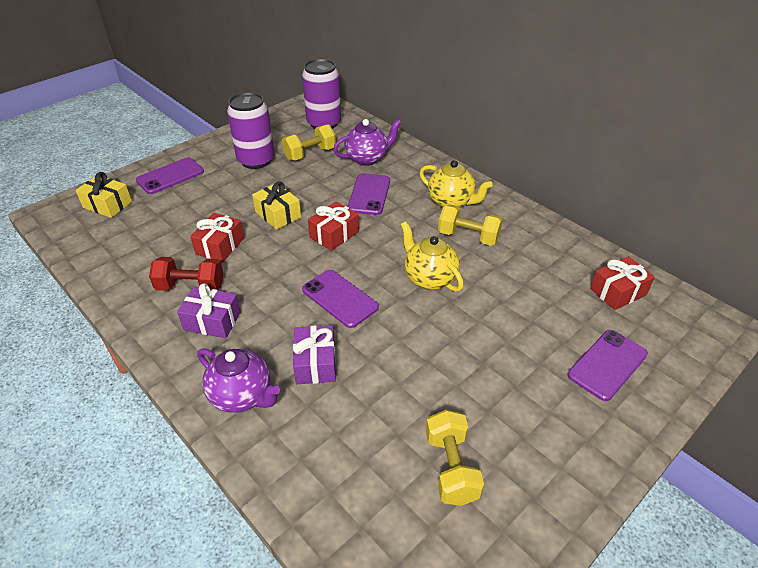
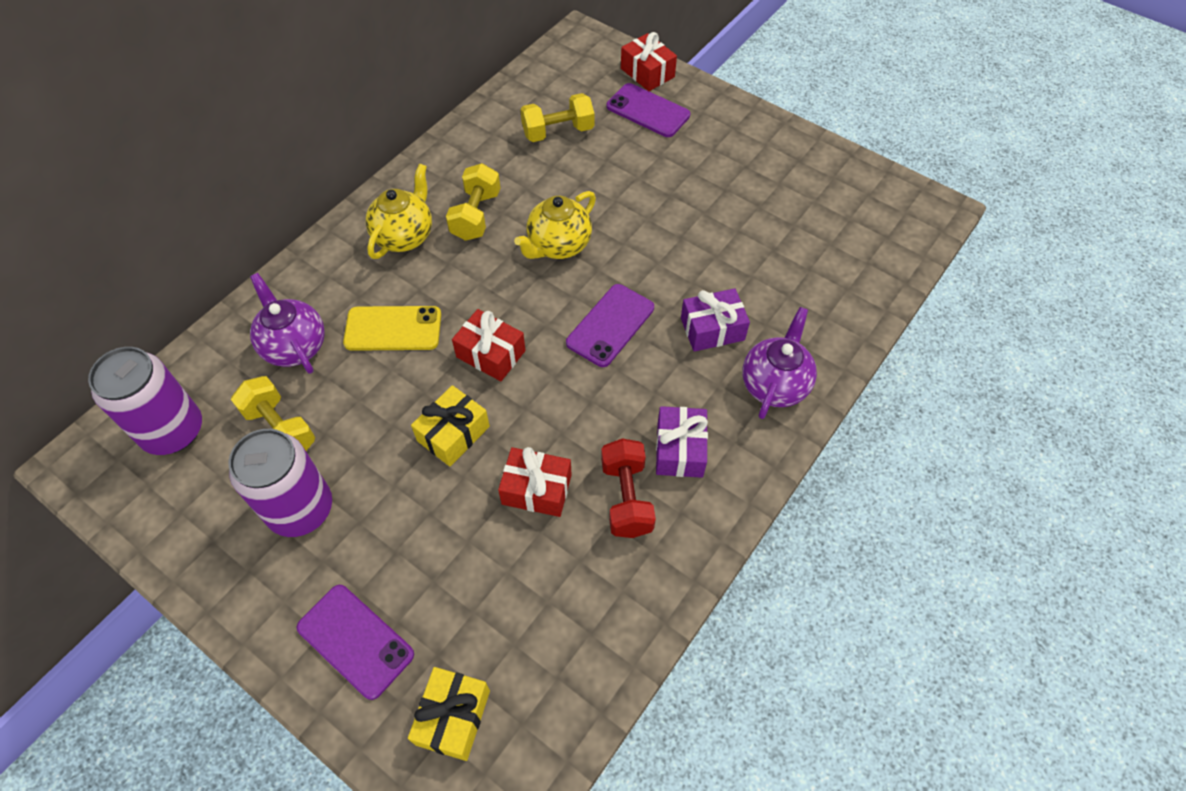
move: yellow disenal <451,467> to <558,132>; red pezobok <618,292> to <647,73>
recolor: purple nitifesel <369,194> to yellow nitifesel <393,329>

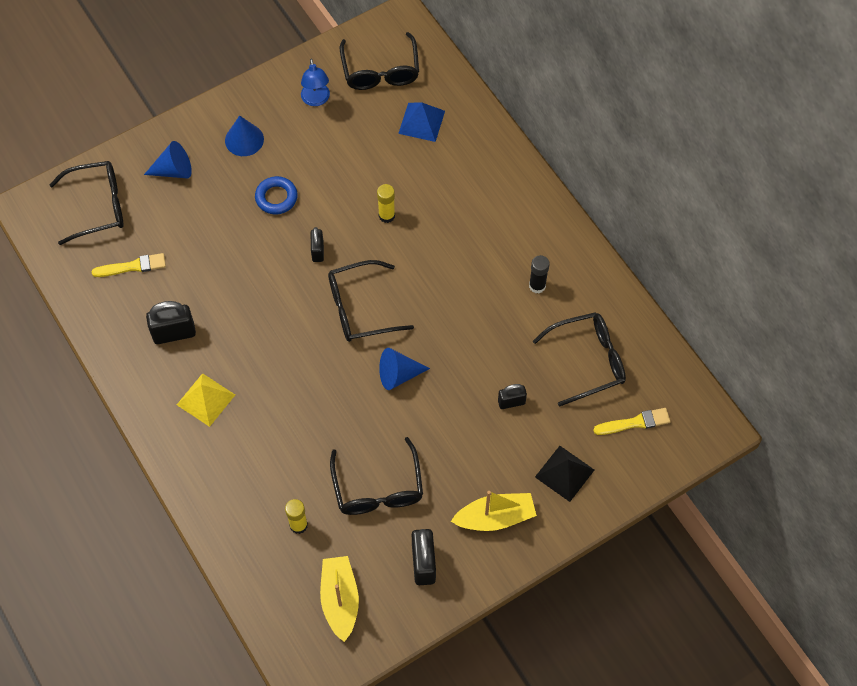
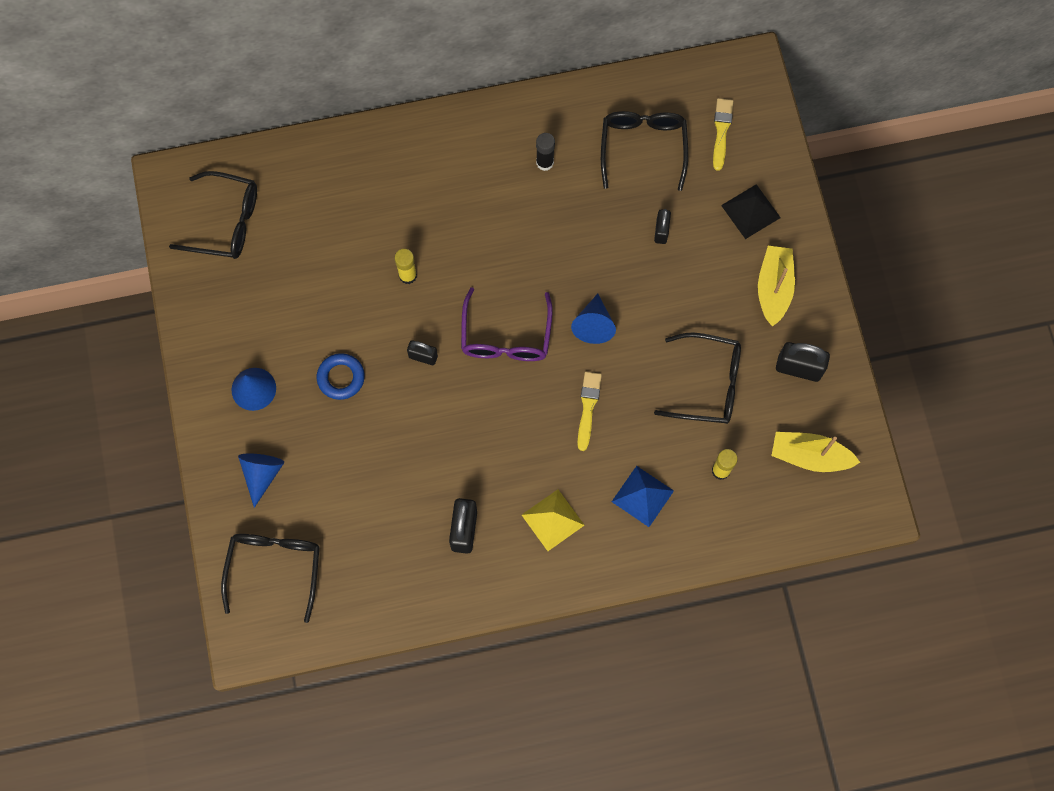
delete: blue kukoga <316,100>
move: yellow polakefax <133,266> to <588,407>; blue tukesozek <421,122> to <642,496>
recolor: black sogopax <360,308> to purple sogopax <506,337>

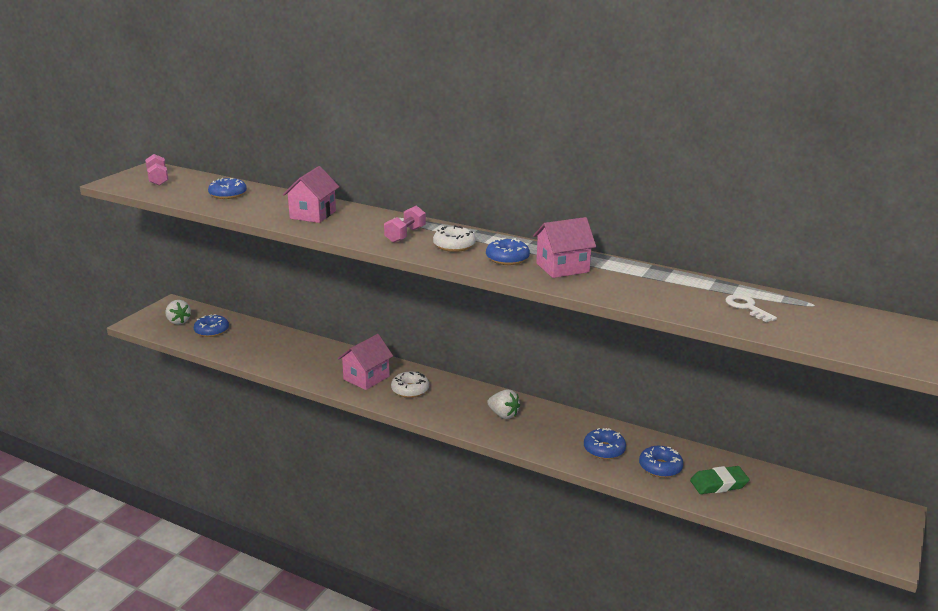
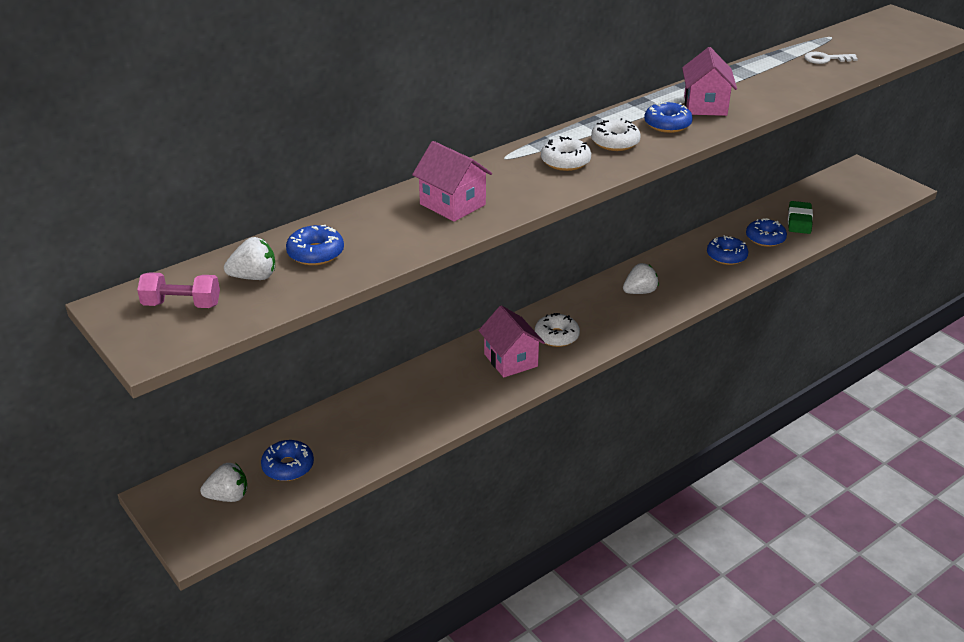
insert: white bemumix <254,277>
replace: pink disenal <405,235> to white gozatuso <565,161>

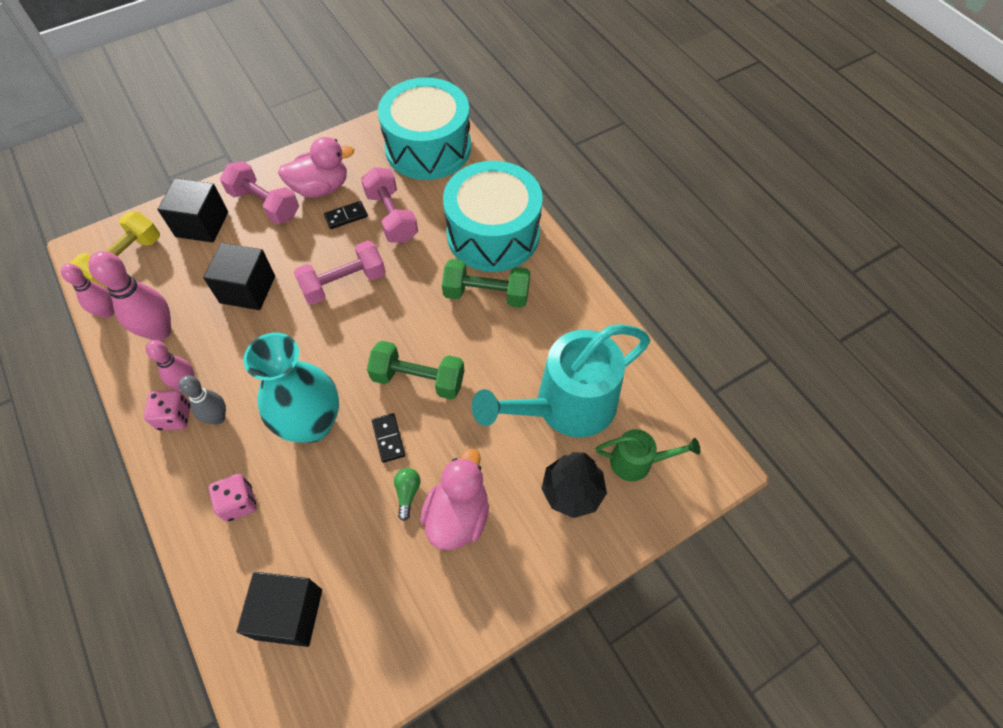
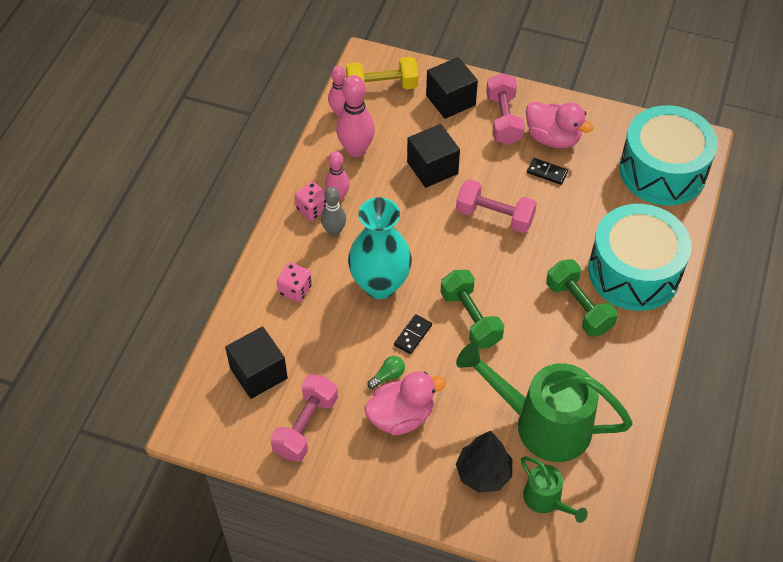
move: pink disenal <392,217> to <306,426>
recolor: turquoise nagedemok <565,407> to green nagedemok <541,423>

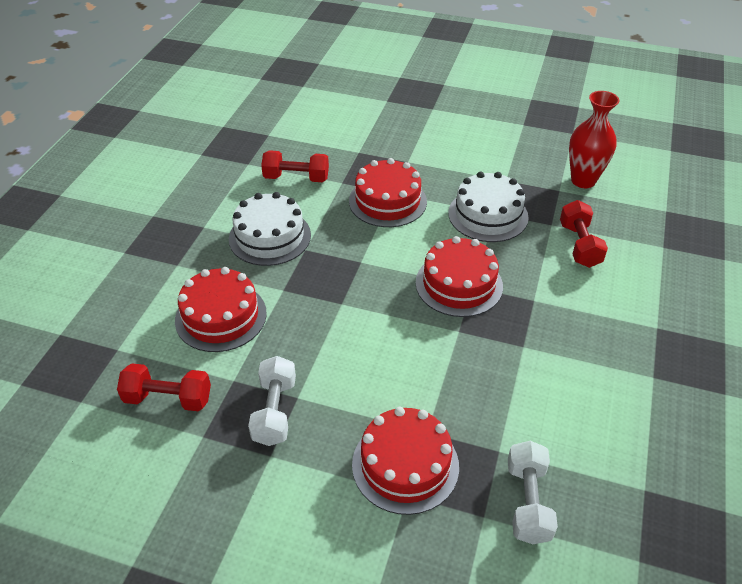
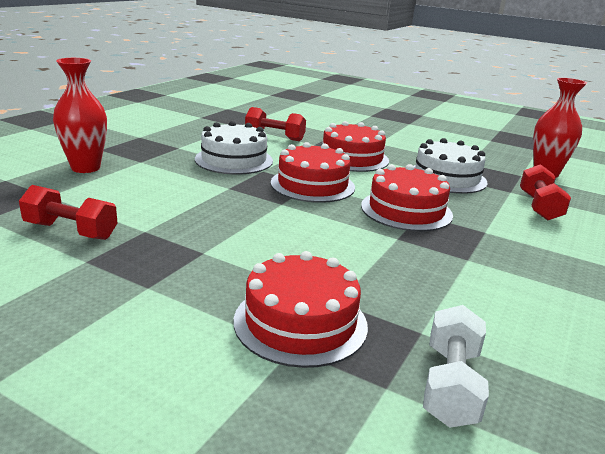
delete: white disenal <275,411>
insert: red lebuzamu <85,168>
move: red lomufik <221,316> to <312,185>

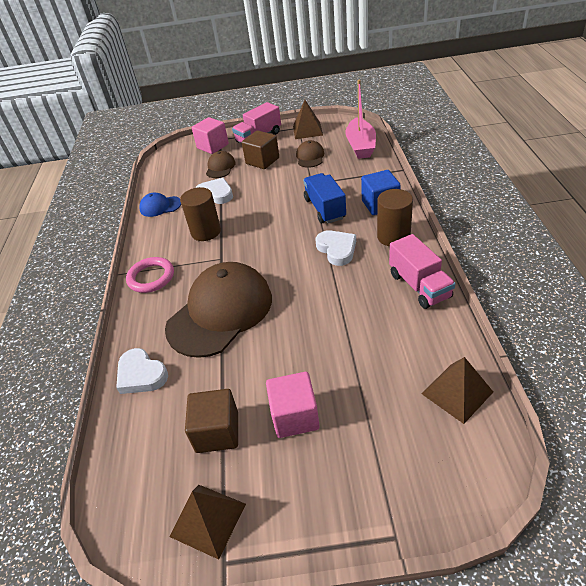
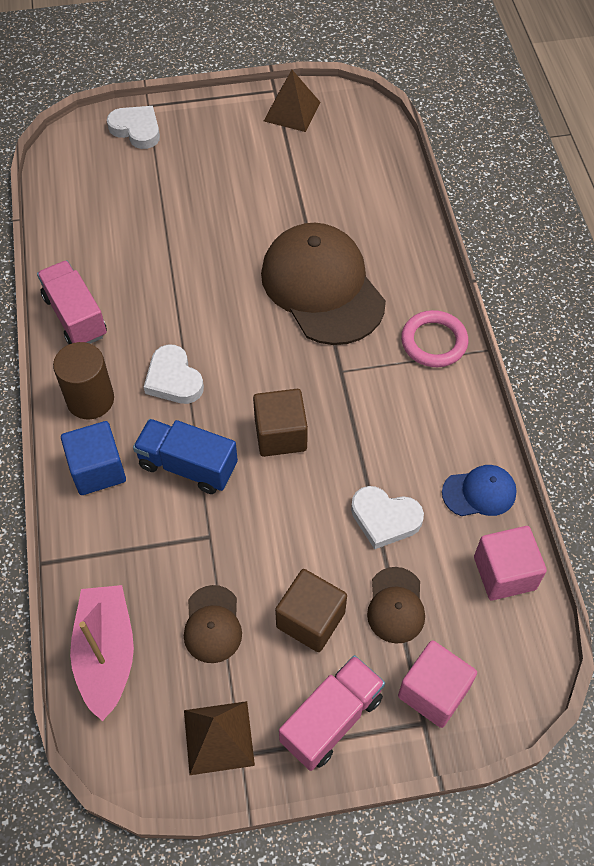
delete: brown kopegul <206,231>; brown tukesozek <457,392>
move: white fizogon <141,375> to <136,130>; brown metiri <217,432> to <280,434>; pink metiri <295,416> to <504,573>
rotate: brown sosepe <220,312> = <322,287> 120 degrees clockwise; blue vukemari <325,209> = <188,466> 135 degrees clockwise

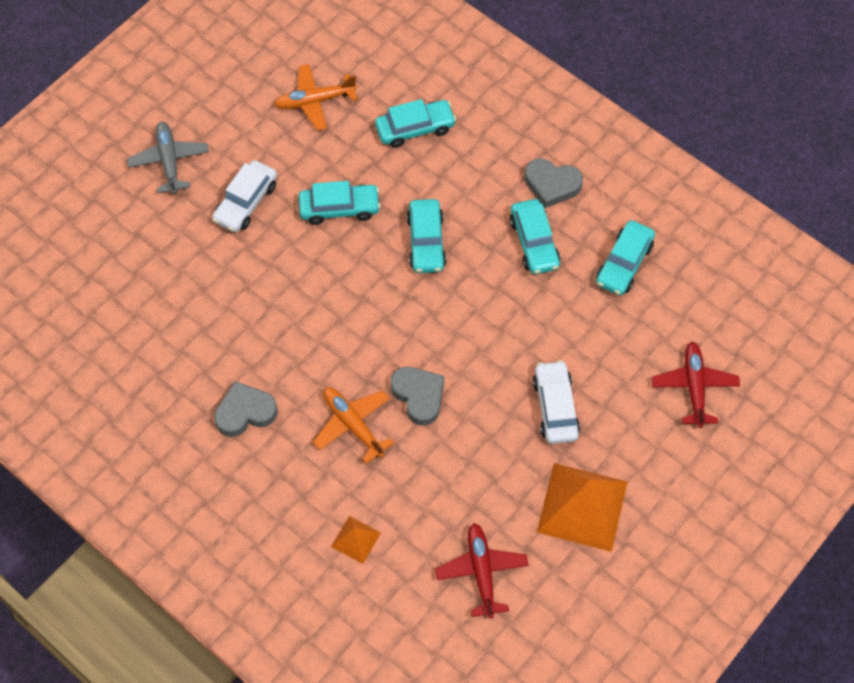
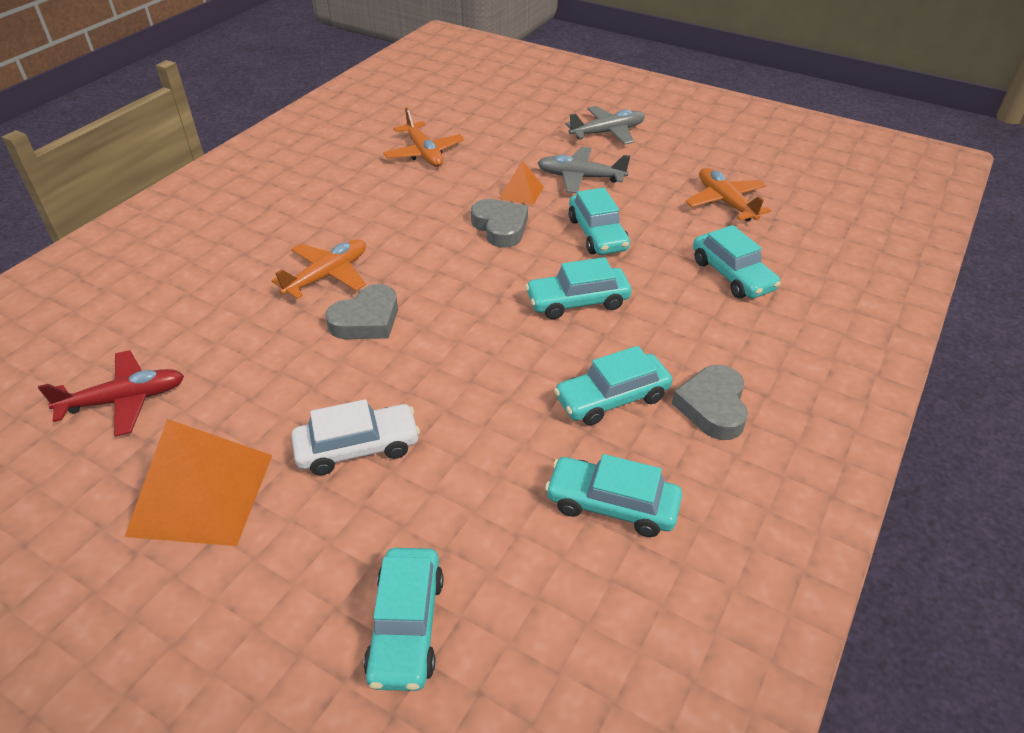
insert: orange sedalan <424,153>
move: grey fizogon <245,412> to <500,227>; orange tukesozek <356,539> to <521,192>
replace: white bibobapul <246,202> to grey sedalan <580,177>; red sedalan <694,386> to turquoise bibobapul <406,626>

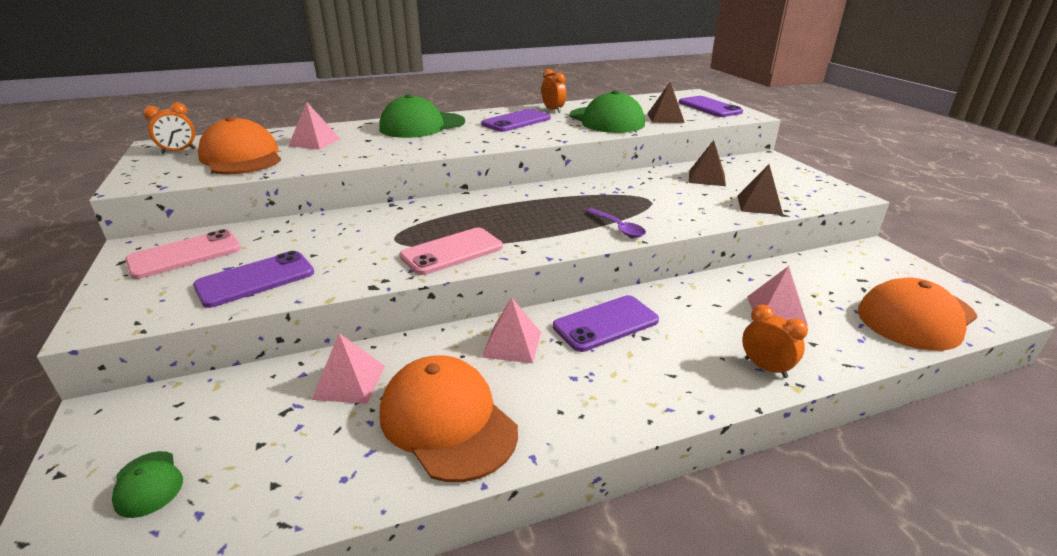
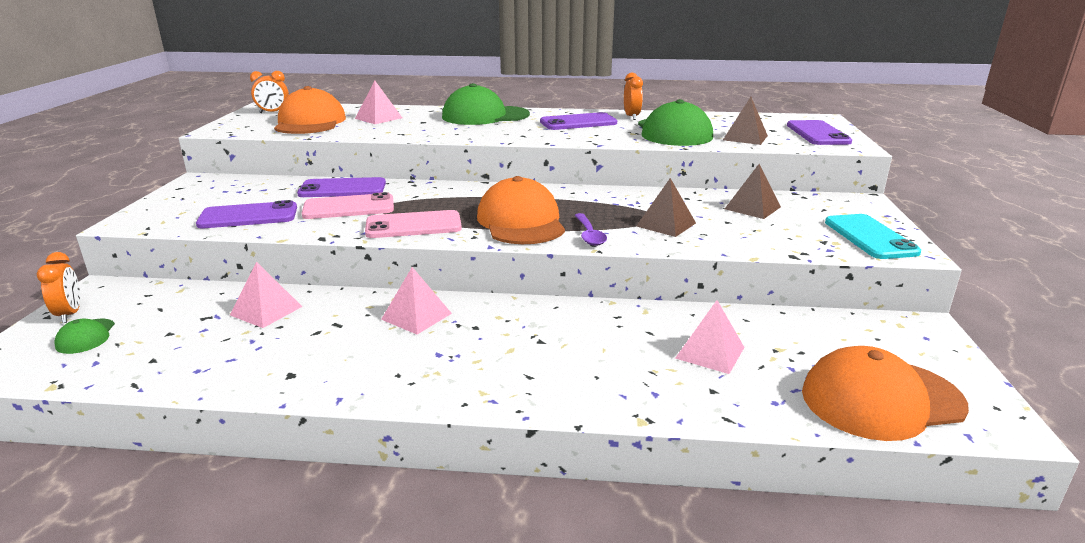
insert: turquoise nitifesel <869,237>
move: pink nitifesel <185,255> to <349,208>; orange sosepe <447,421> to <521,222>; purple nitifesel <605,323> to <342,189>; brown tukesozek <759,205> to <666,224>; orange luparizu <765,368> to <70,314>

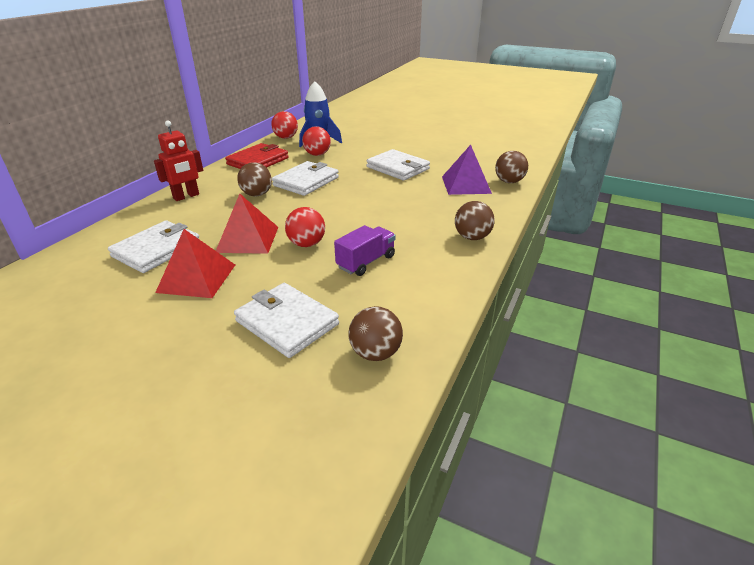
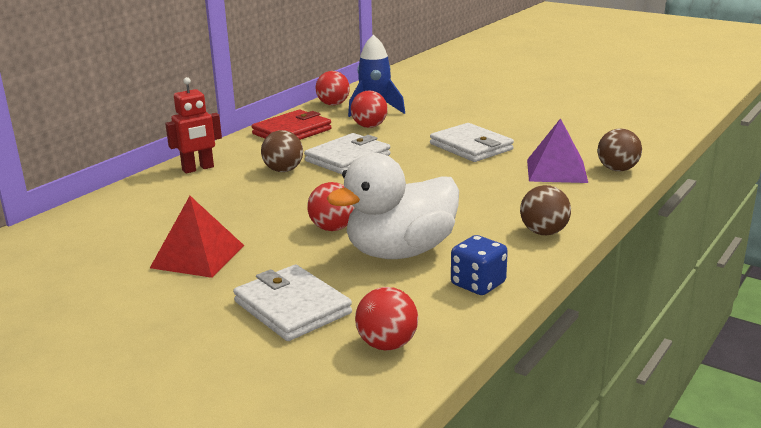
delete: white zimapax <156,250>; red tukesozek <247,239>
insert: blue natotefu <478,284>
replace: purple vukemari <366,262> to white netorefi <400,252>
recolor: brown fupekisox <375,353> to red fupekisox <387,344>

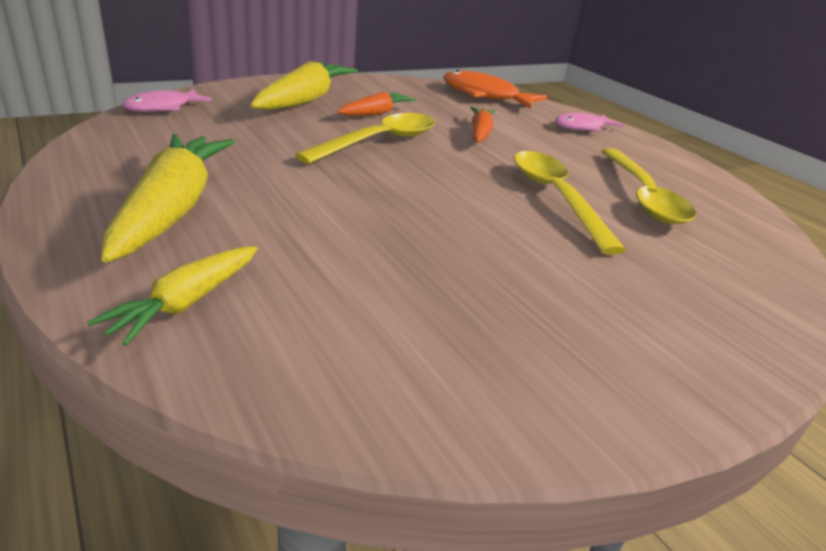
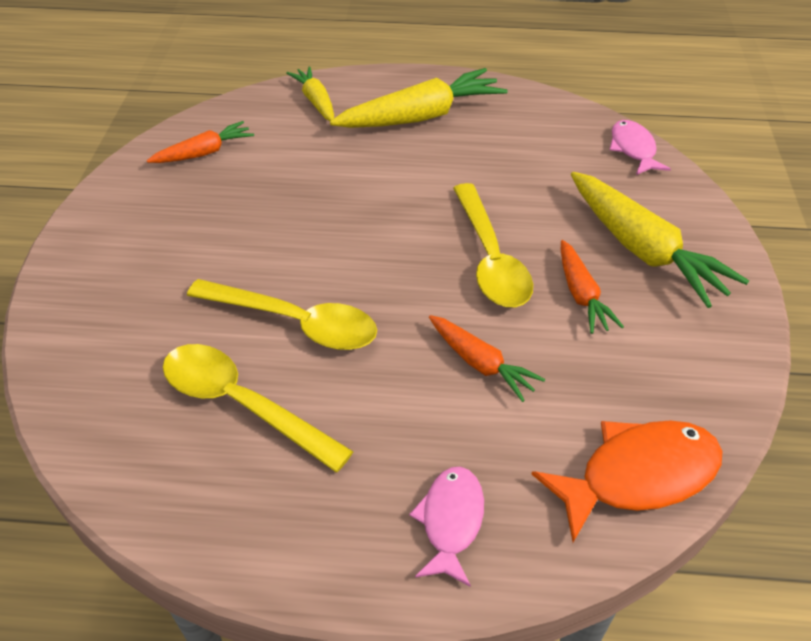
insert: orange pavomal <204,153>
rotate: yellow pavomal <173,208> = <421,116> 60 degrees counterclockwise

